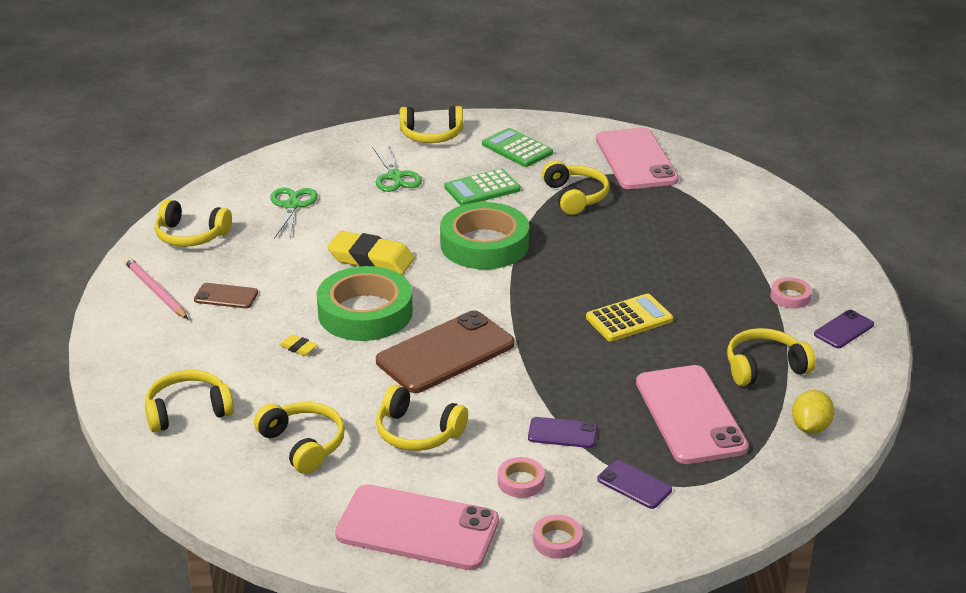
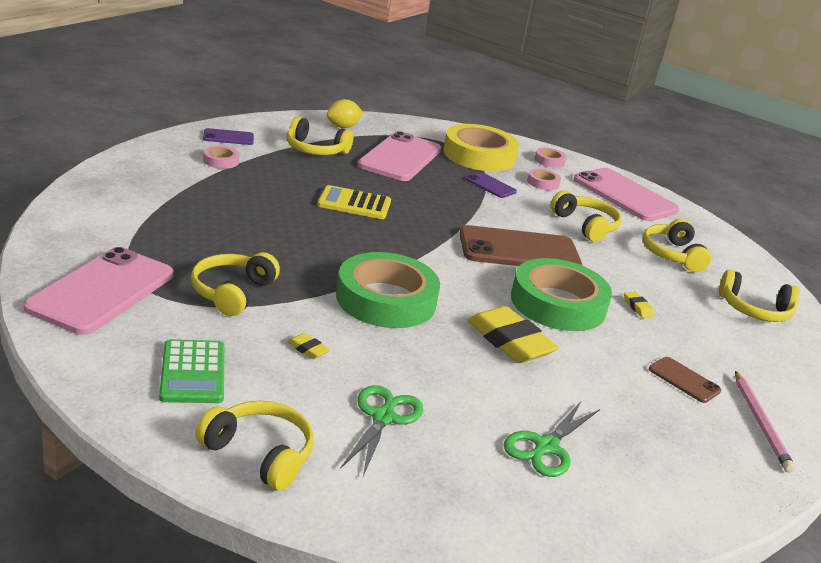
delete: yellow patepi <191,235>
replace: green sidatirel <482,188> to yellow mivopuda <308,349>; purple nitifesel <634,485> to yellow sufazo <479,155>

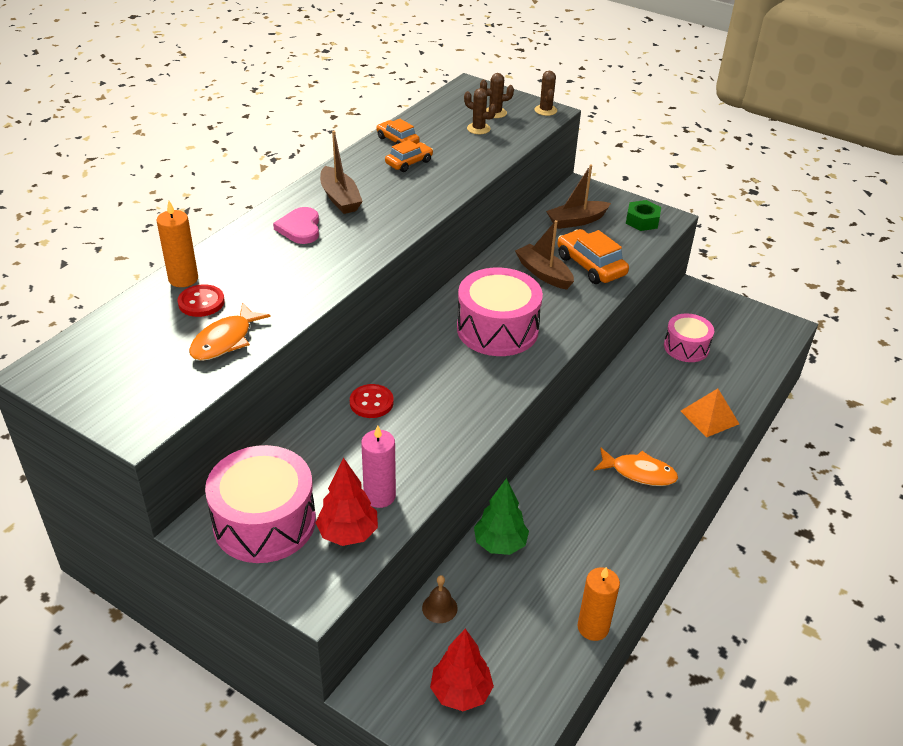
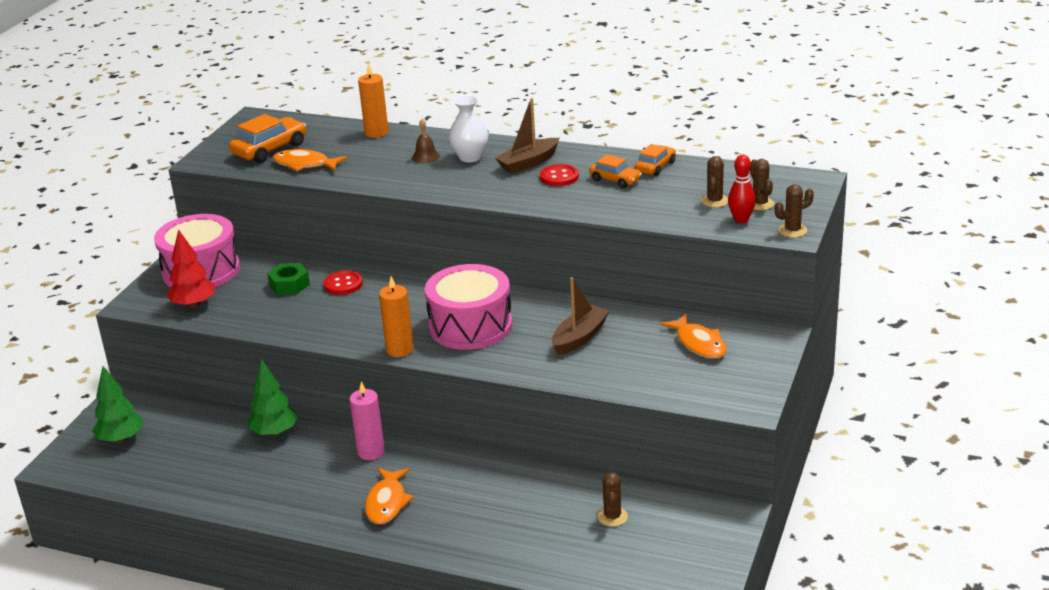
delete: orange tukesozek <709,417>
insert: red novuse <741,220>
move: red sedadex <201,302> to <559,177>; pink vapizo <379,496> to <371,452>; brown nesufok <439,608> to <425,157>; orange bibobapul <590,265> to <270,149>; orange vapizo <593,627> to <400,350>; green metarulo <642,221> to <289,285>
replace: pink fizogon <300,228> to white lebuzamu <470,157>; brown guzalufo <576,221> to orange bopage <699,343>; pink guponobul <686,347> to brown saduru <612,517>
recolor: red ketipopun <461,693> to green ketipopun <121,439>

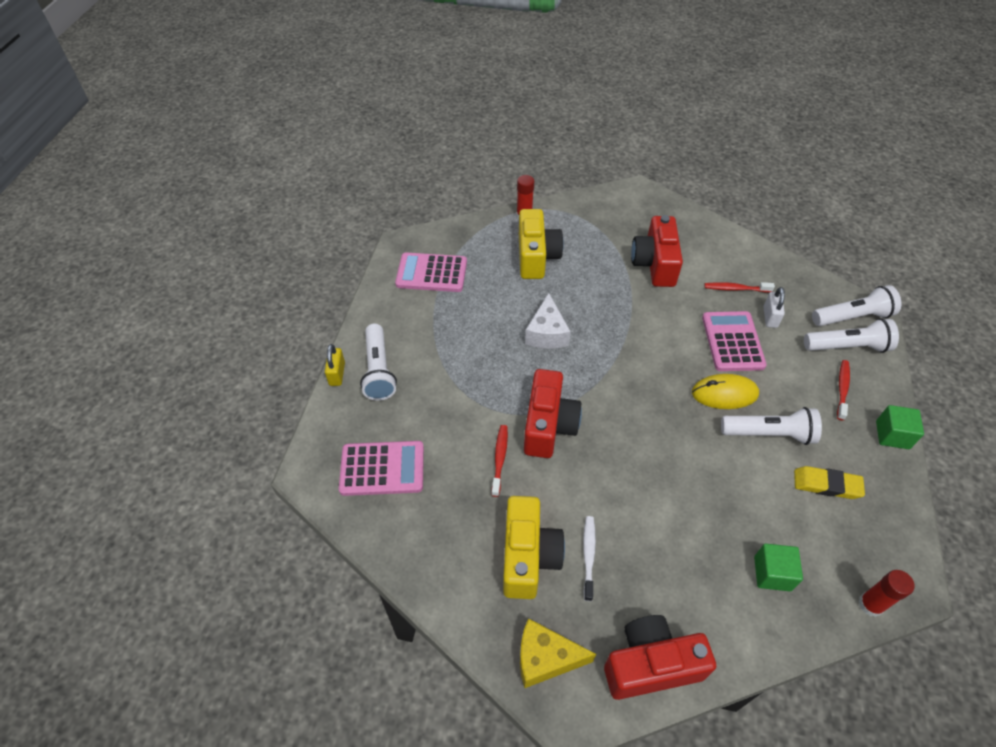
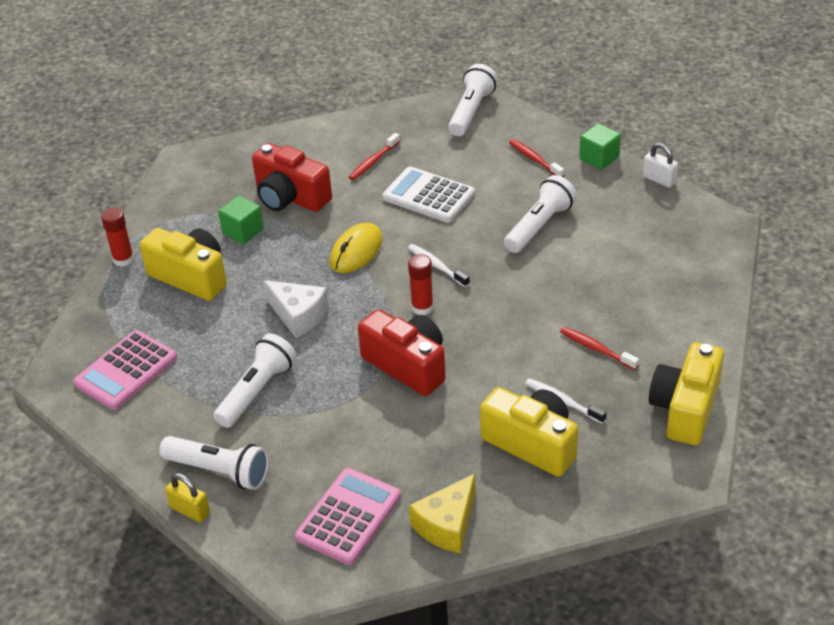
delete: yellow mivopuda <826,485>
insert: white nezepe <436,266>
move: red nezepe <500,459> to <596,349>; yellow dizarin <545,658> to <447,525>; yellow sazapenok <724,394> to <356,251>; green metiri <772,573> to <243,231>; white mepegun <770,317> to <659,179>; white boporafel <847,347> to <257,391>; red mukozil <870,604> to <422,307>
recolor: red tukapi <651,664> to yellow tukapi <685,408>; pink sidatirel <732,341> to white sidatirel <428,196>

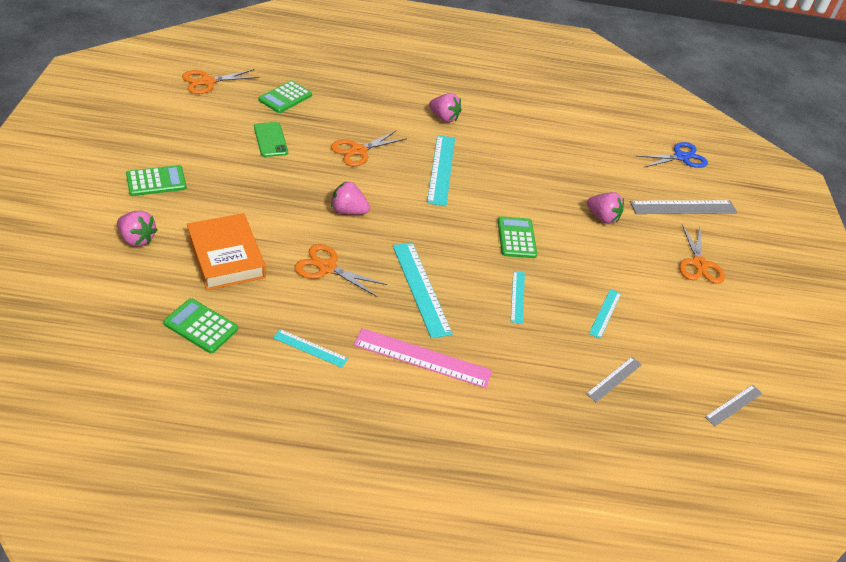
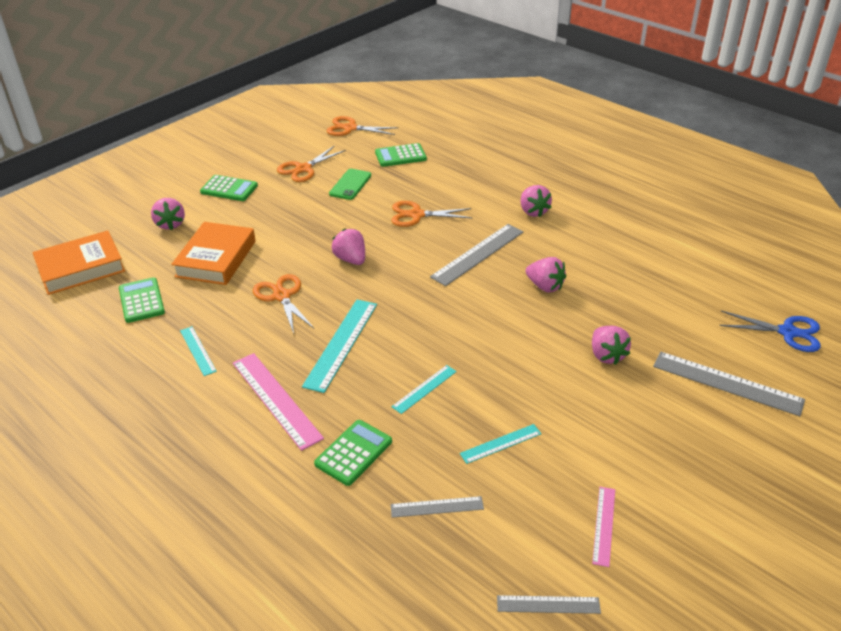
insert: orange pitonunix <81,268>; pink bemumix <545,286>; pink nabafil <604,525>
move: green sidatirel <516,238> to <353,453>; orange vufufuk <699,264> to <303,169>
recolor: turquoise nabafil <441,169> to grey nabafil <478,254>

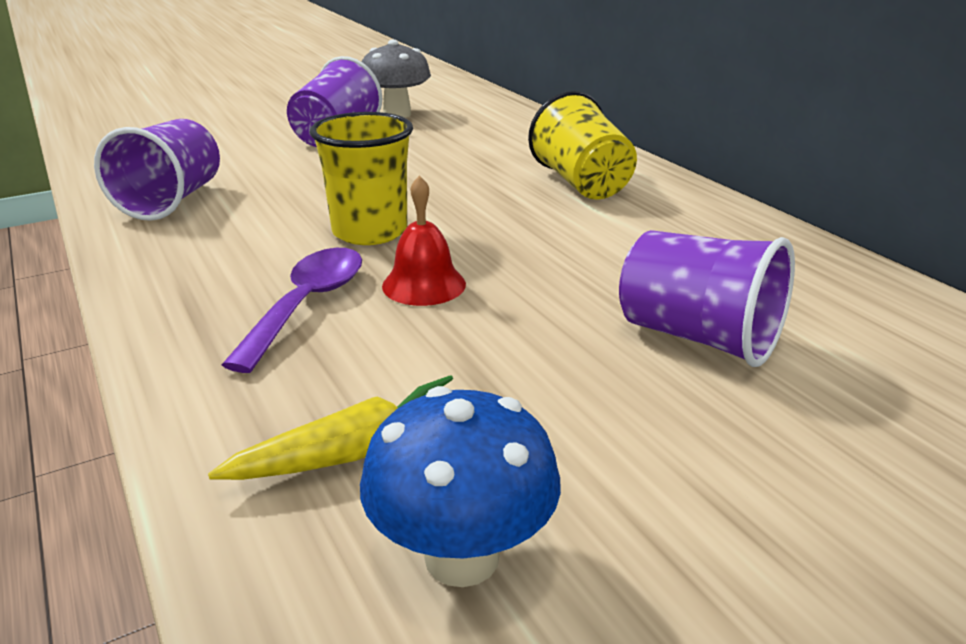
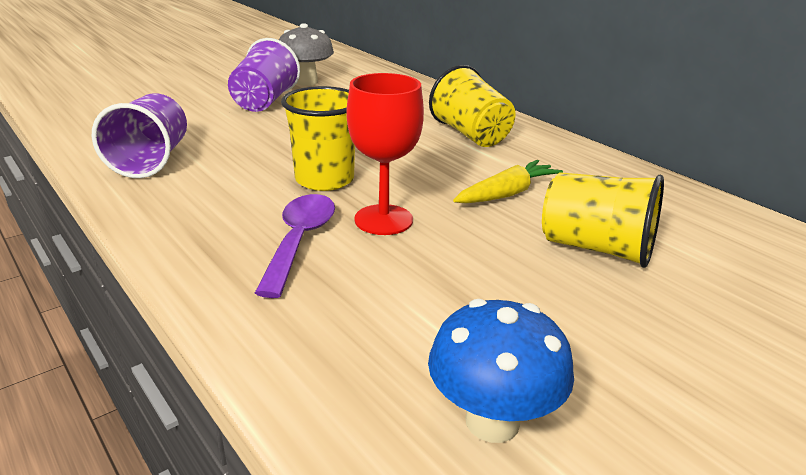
move: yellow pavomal <356,451> to <507,194>
replace: red nesufok <424,284> to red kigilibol <383,220>
recolor: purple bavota <698,337> to yellow bavota <596,248>

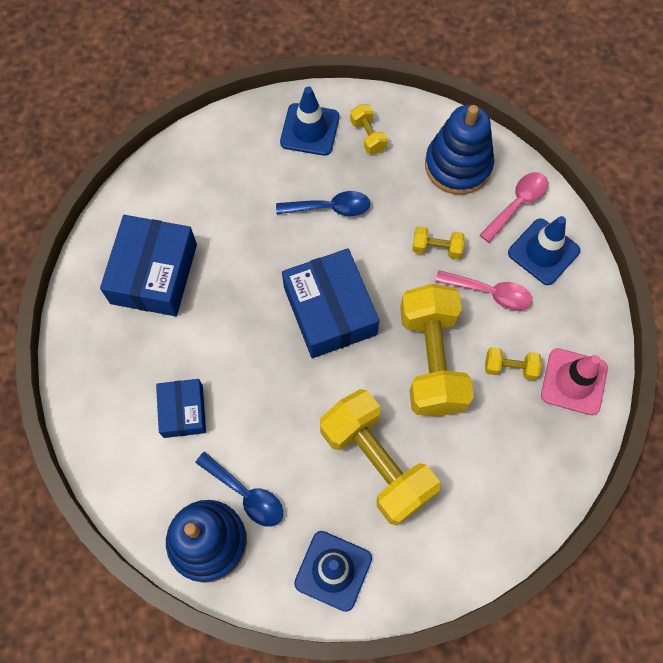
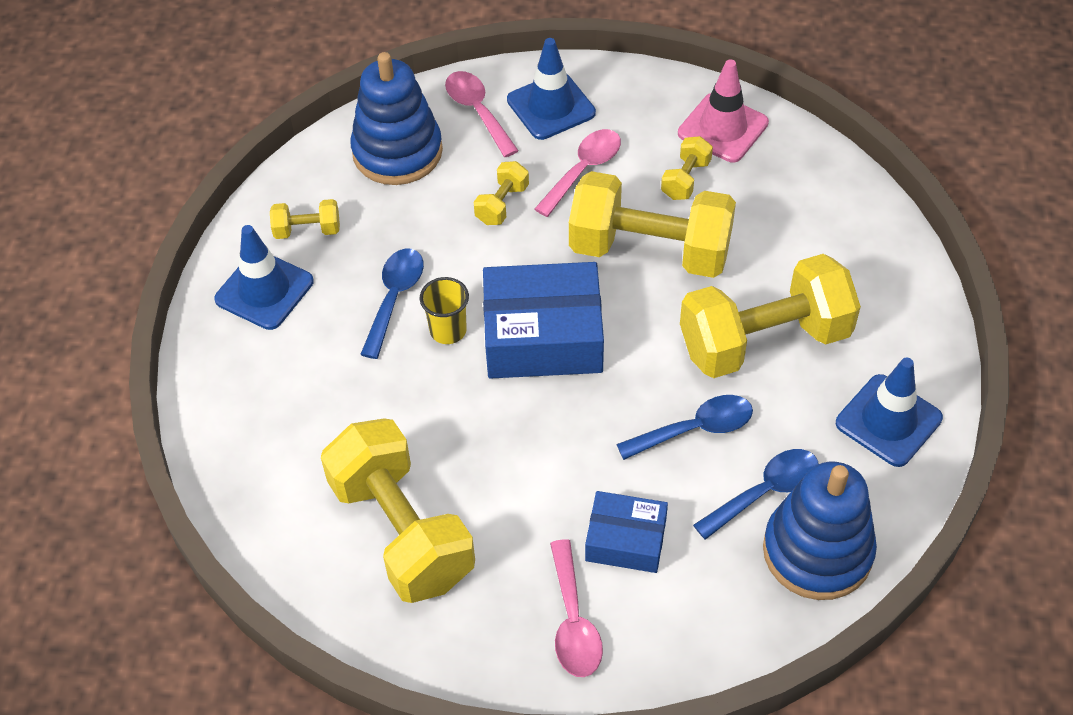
insert: yellow bavota <448,330>; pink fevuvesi <573,621>; blue fevuvesi <695,429>
replace: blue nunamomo <154,274> to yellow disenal <402,531>

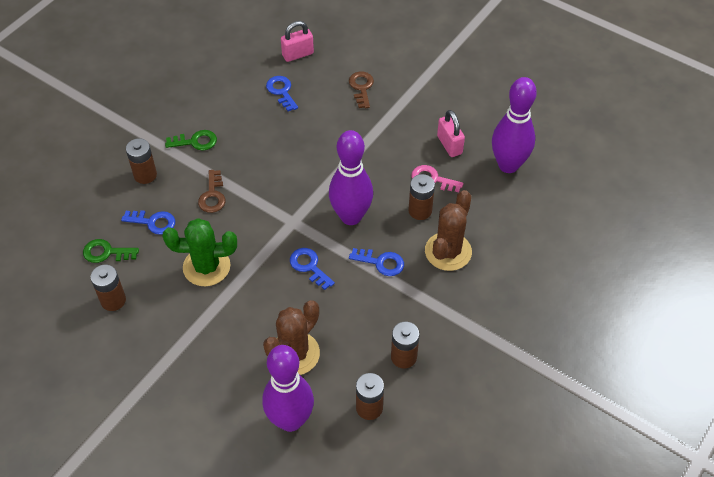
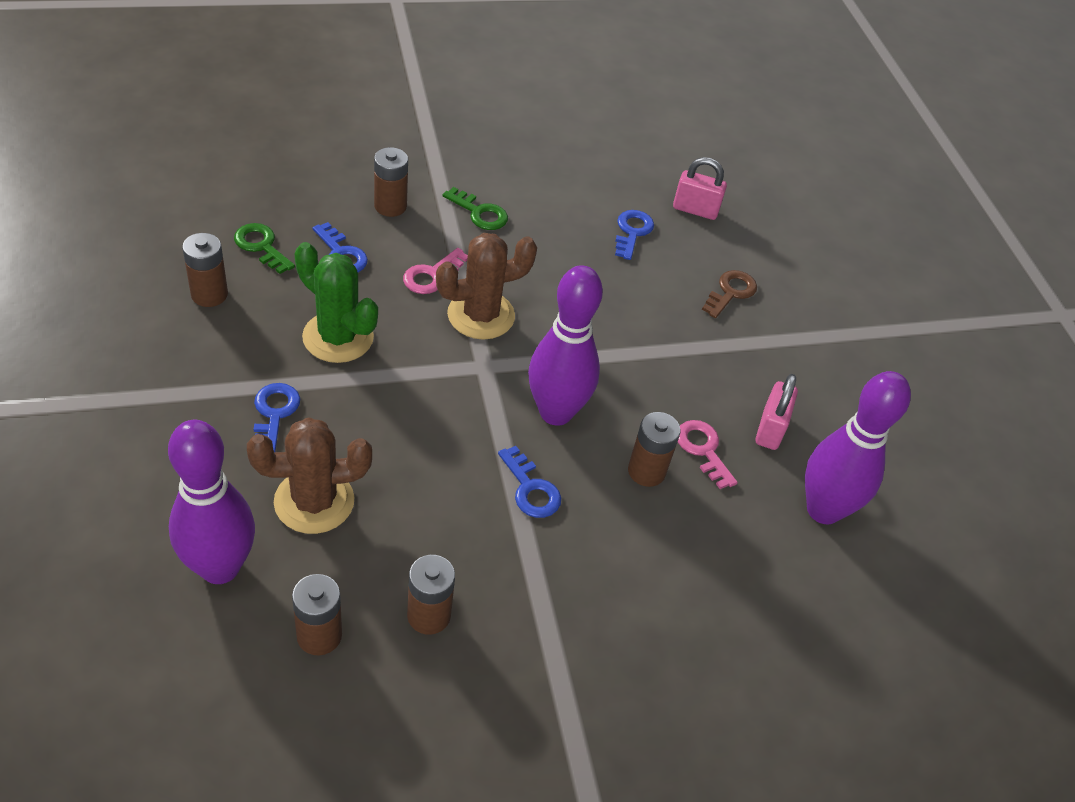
move: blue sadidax <309,266> to <274,413>; brown saduru <448,251> to <481,315>
recolor: brown sadidax <212,196> to pink sadidax <432,275>

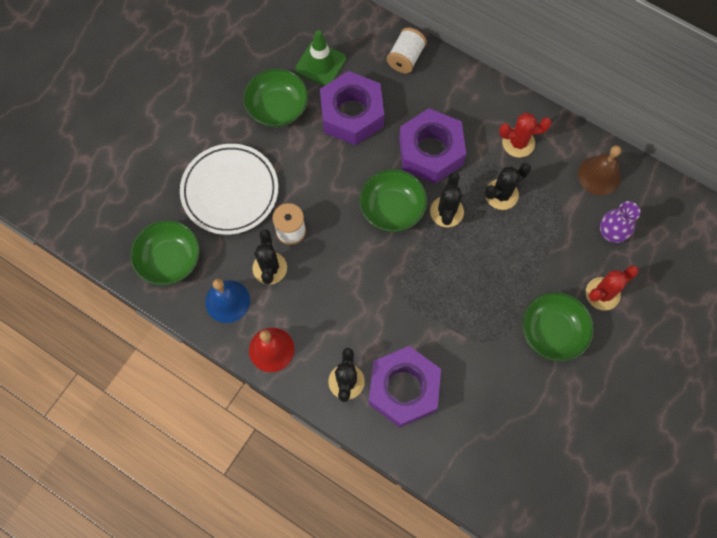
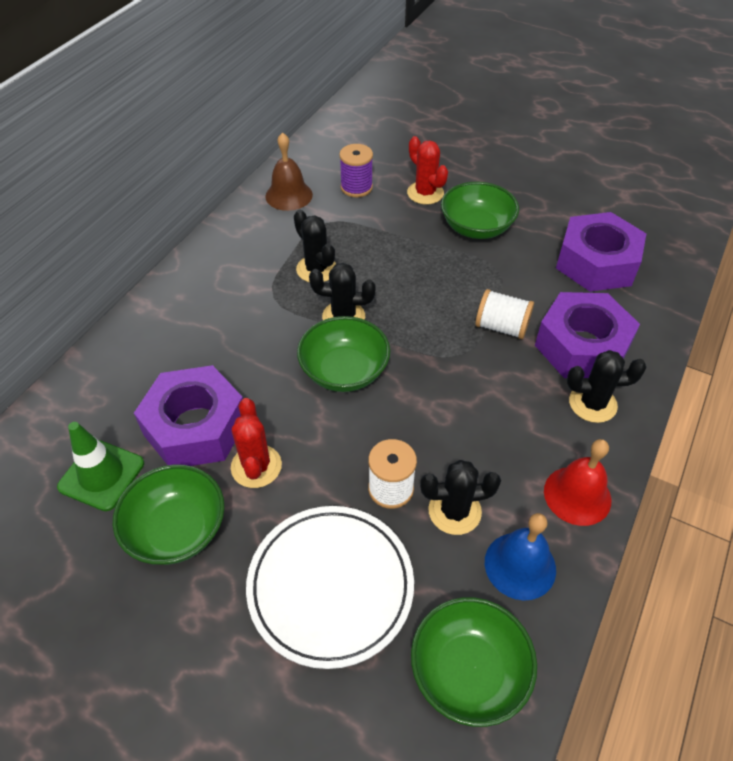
move: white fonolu <406,58> to <501,327>; purple metarulo <430,151> to <596,263>; red saduru <518,143> to <256,466>
replace: purple lebuzamu <610,233> to purple fonolu <356,187>

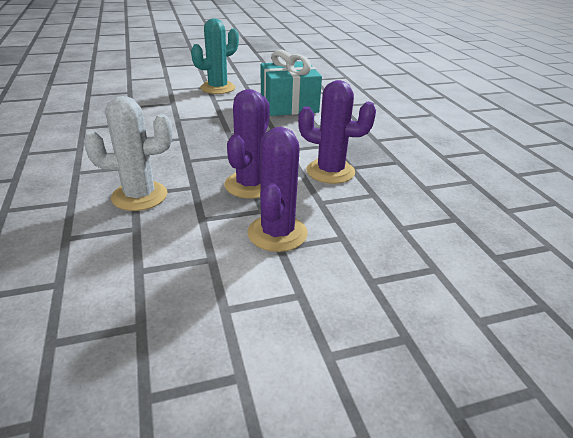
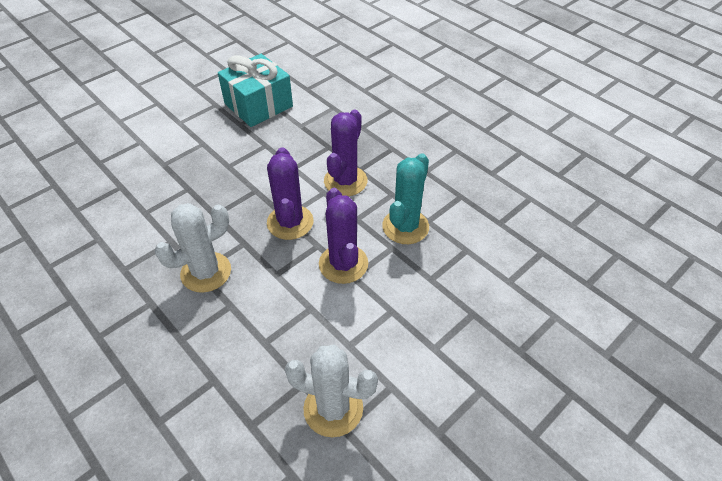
insert: white saduru <333,408>
move: turquoise saduru <218,88> to <405,227>
rotate: purple saduru <330,171> = <345,181> 60 degrees counterclockwise

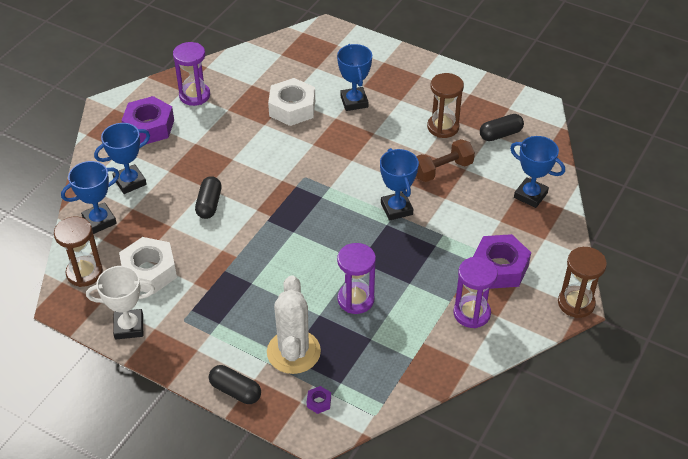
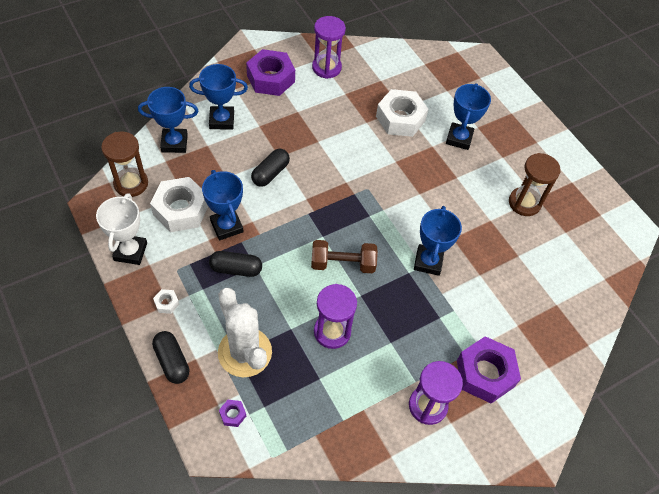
delete: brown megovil <576,303>
insert: white metarulo <166,303>
move: brown disenal <442,170> to <343,264>; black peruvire <500,134> to <236,269>; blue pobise <530,195> to <226,226>
rotate: white pobise <129,327> = <130,251> 75 degrees clockwise; white saduru <293,352> = <245,352> 60 degrees counterclockwise

